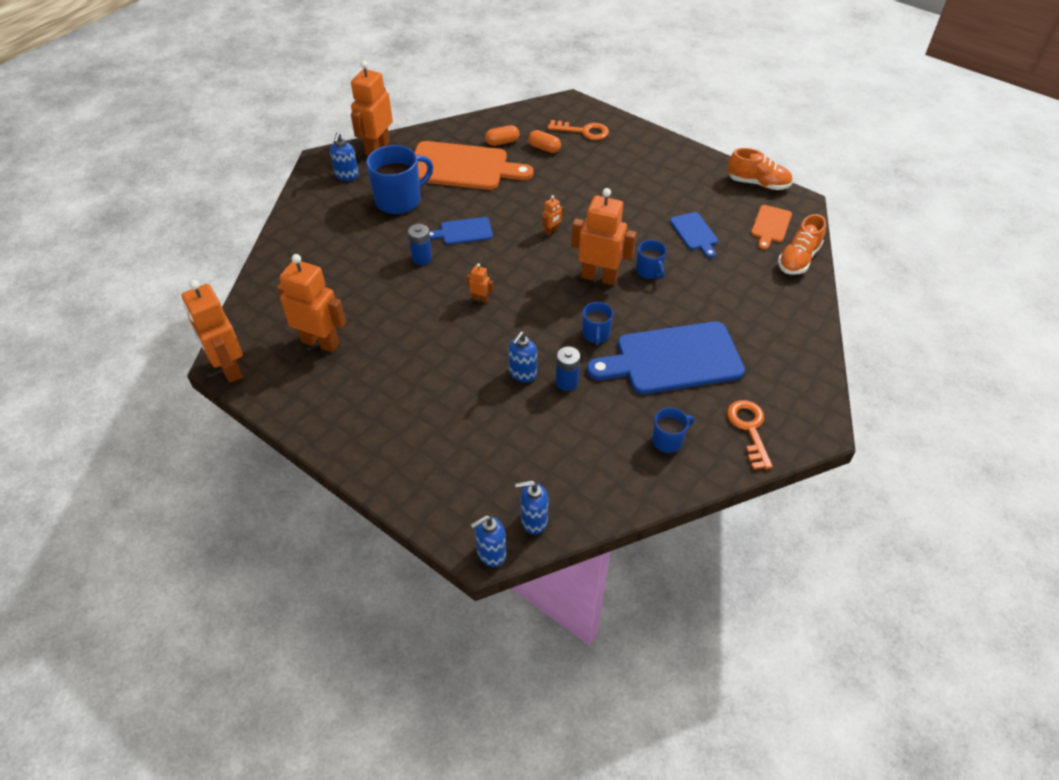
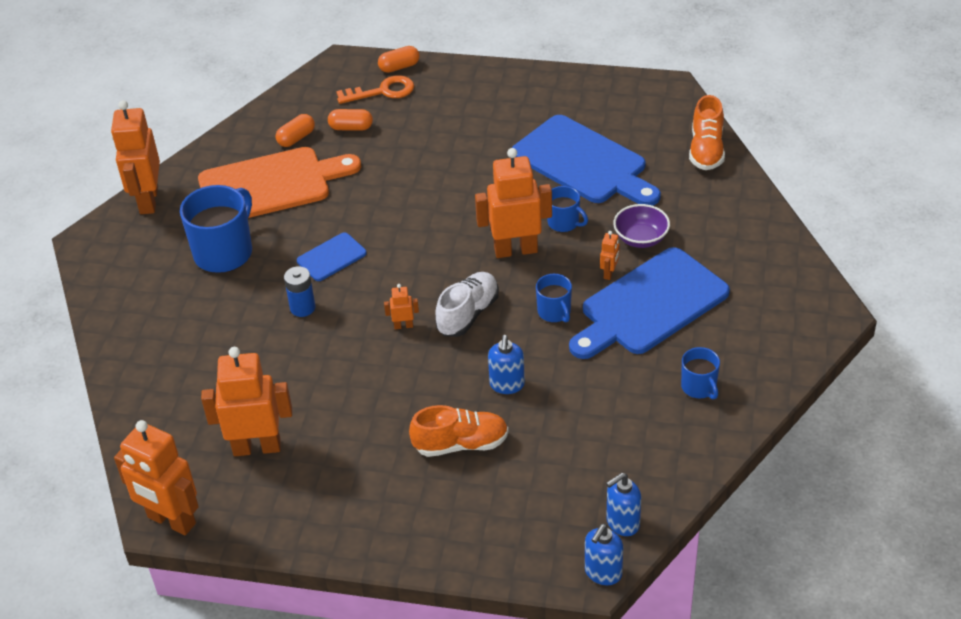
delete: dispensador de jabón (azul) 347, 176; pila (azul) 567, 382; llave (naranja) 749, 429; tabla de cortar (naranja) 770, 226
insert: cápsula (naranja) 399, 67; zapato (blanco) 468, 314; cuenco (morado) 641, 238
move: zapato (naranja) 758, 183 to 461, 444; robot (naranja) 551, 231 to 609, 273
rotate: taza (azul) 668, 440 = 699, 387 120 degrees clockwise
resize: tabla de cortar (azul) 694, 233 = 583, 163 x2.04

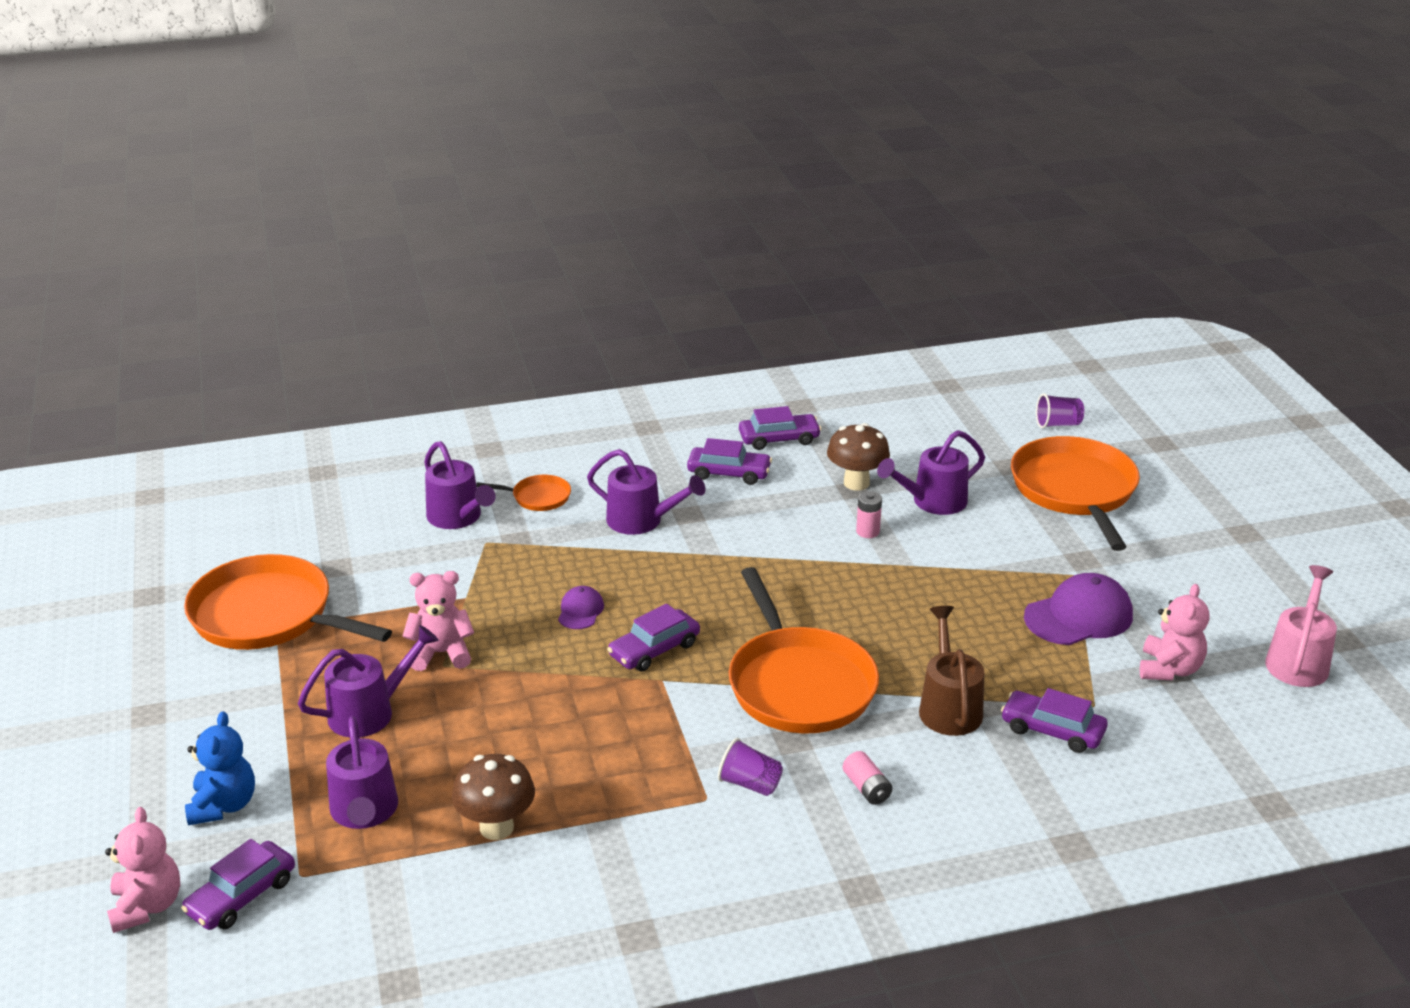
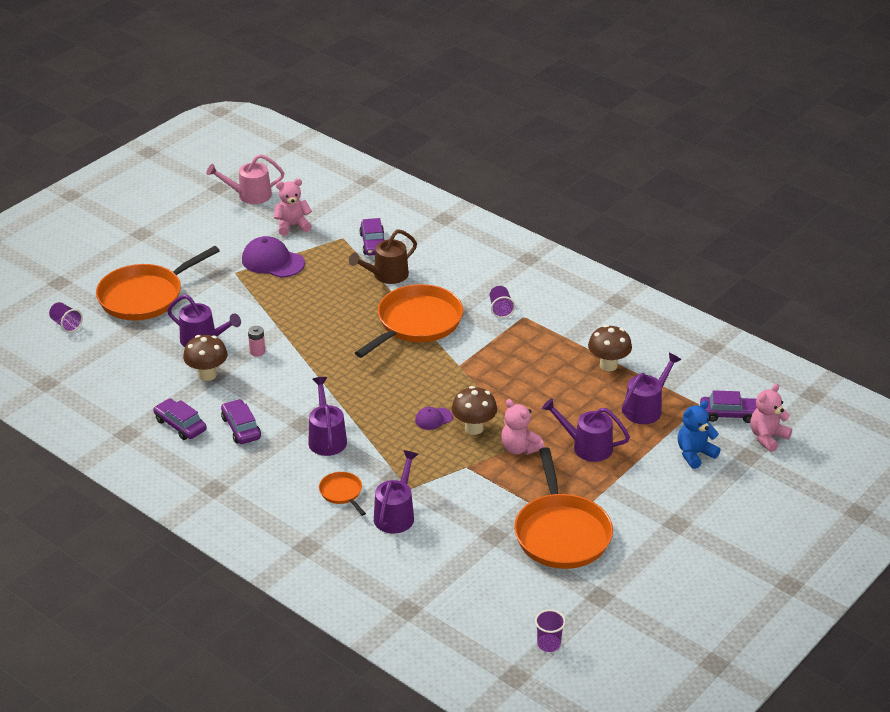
delete: coche (morado) 654, 649; pila (rosa) 866, 788
insert: seta (marrón) 474, 428; vaso (morado) 549, 644

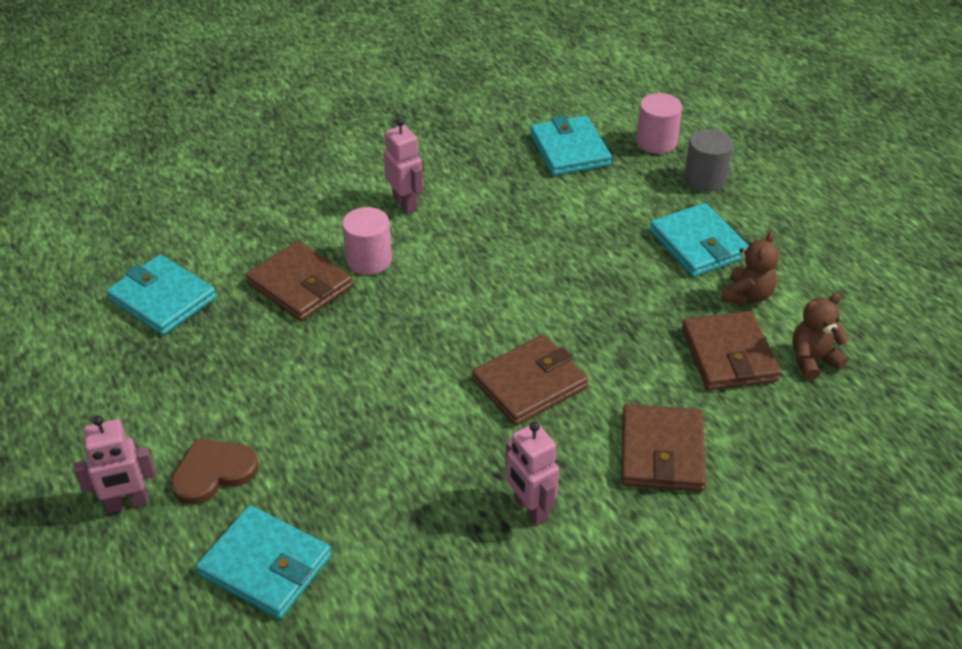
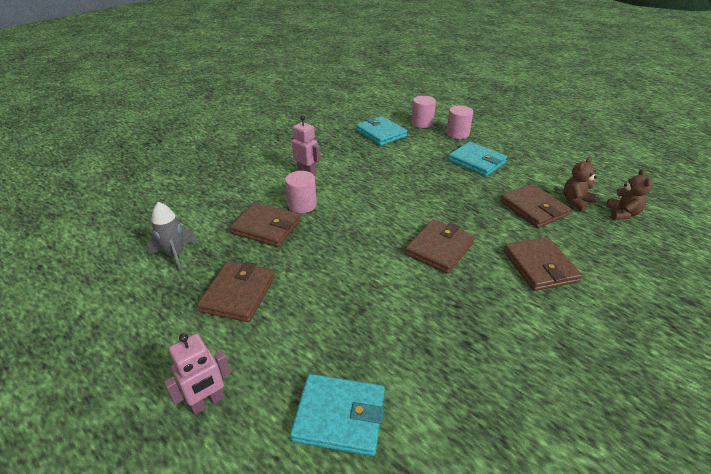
delete: corazón (marrón) 213, 472; robot (rosa) 530, 509
insert: cartera (marrón) 238, 294
move: osito (marrón) 747, 295 to 622, 214
replace: cartera (turquesa) 162, 299 to cohete (gris) 175, 255
recolor: cilindro (gris) 705, 179 to cilindro (rosa) 457, 134

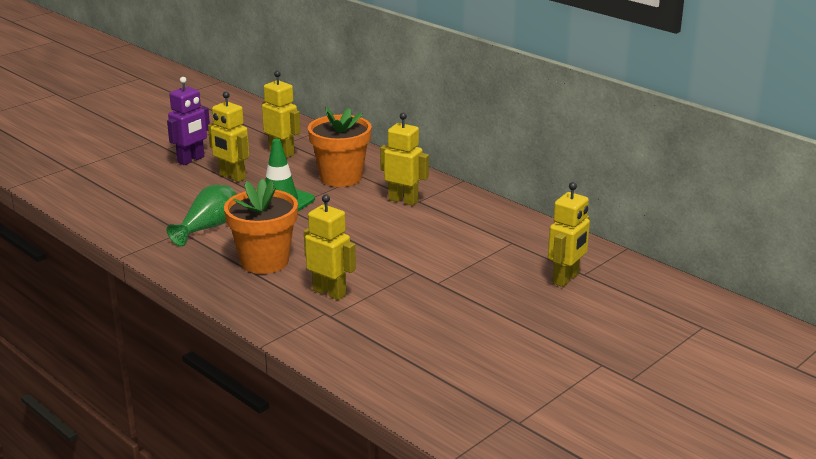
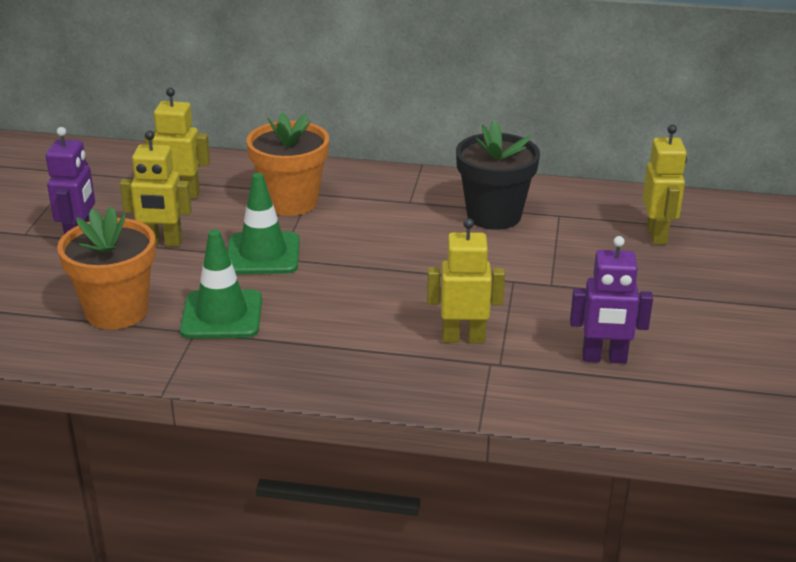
delete: robot (amarillo) 403, 200
insert: maceta (negro) 494, 215; robot (morado) 604, 358
move: maceta (naranja) 264, 261 to 117, 311
replace: florero (verde) 208, 228 to cono de tráfico (verde) 222, 315

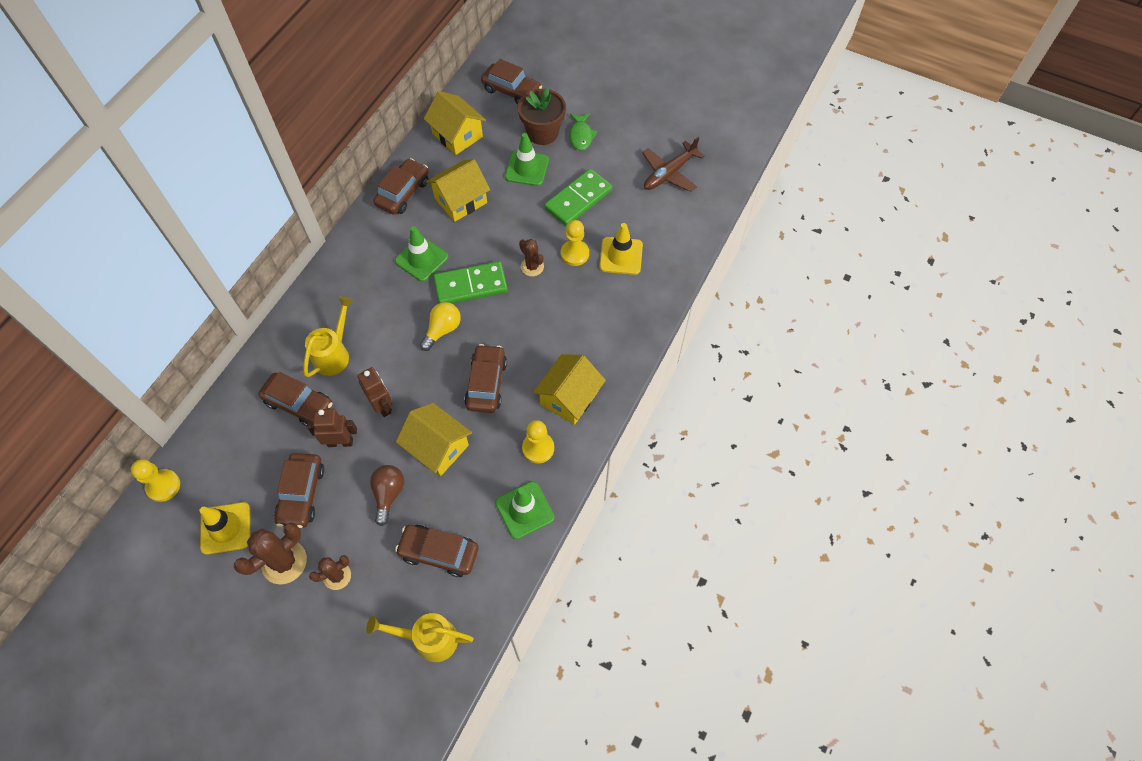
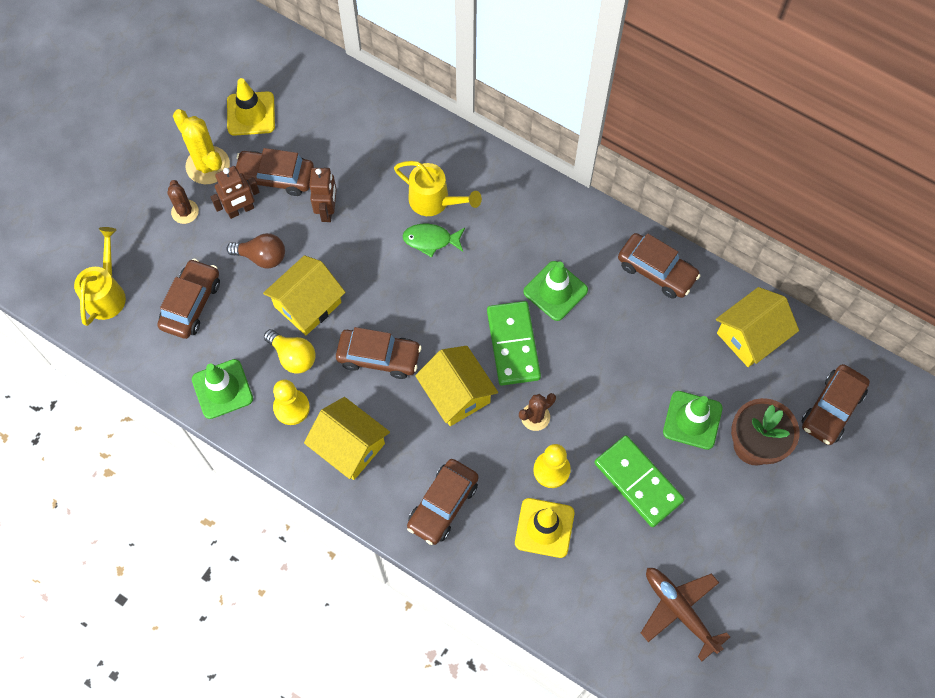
delete: peón (amarillo) 163, 486
move: robot (marrón) 382, 406 to 241, 210; bombilla (amarillo) 442, 330 to 293, 356; pez (verde) 581, 136 to 430, 240; coche (marrón) 299, 404 to 443, 505; casa (amarillo) 460, 200 to 456, 394
recolor: cactus (marrón) 284, 562 to cactus (amarillo) 208, 165

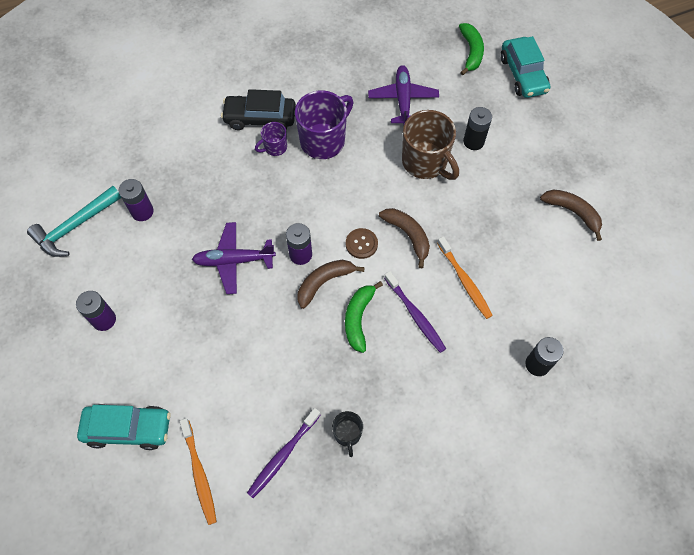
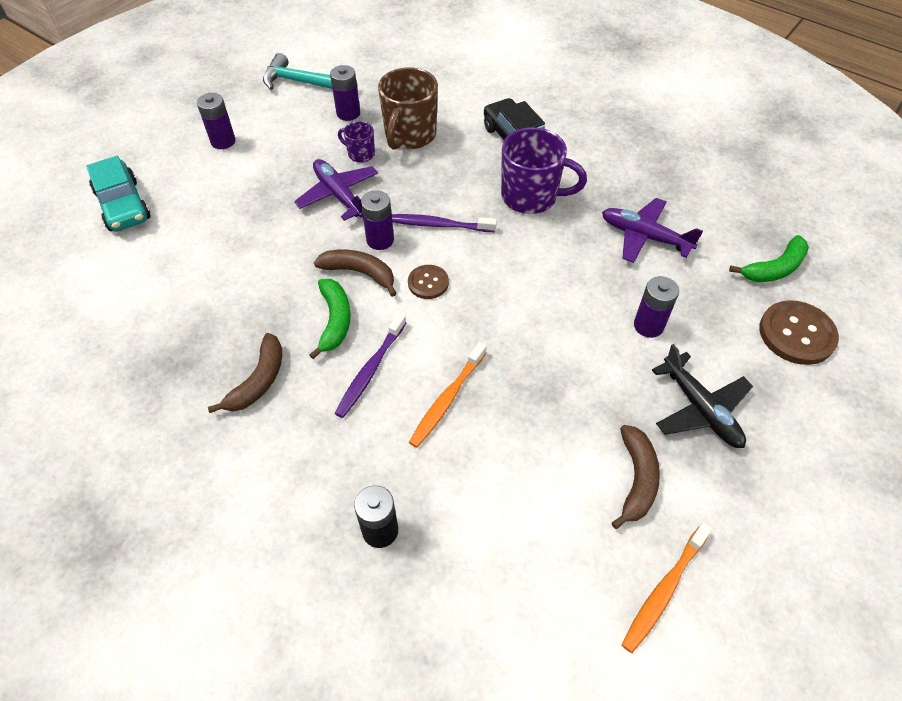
delete: taza (negro) 347, 434
insert: avión (negro) 700, 409
move: plátano (marrón) 408, 235 to 258, 381; taza (morado) 275, 147 to 360, 154; taza (marrón) 425, 162 to 410, 135; cepillo de dientes (morado) 283, 455 to 439, 225; cepillo de dientes (naranja) 199, 473 to 664, 590
replace: coche (turquesa) 523, 74 to botón (marrón) 796, 334
recolor: pila (negro) 473, 141 to pila (morado) 648, 325
rotate: plátano (verde) 358, 318 = 334, 320 105 degrees clockwise; avión (morado) 403, 99 = 644, 236 120 degrees counterclockwise

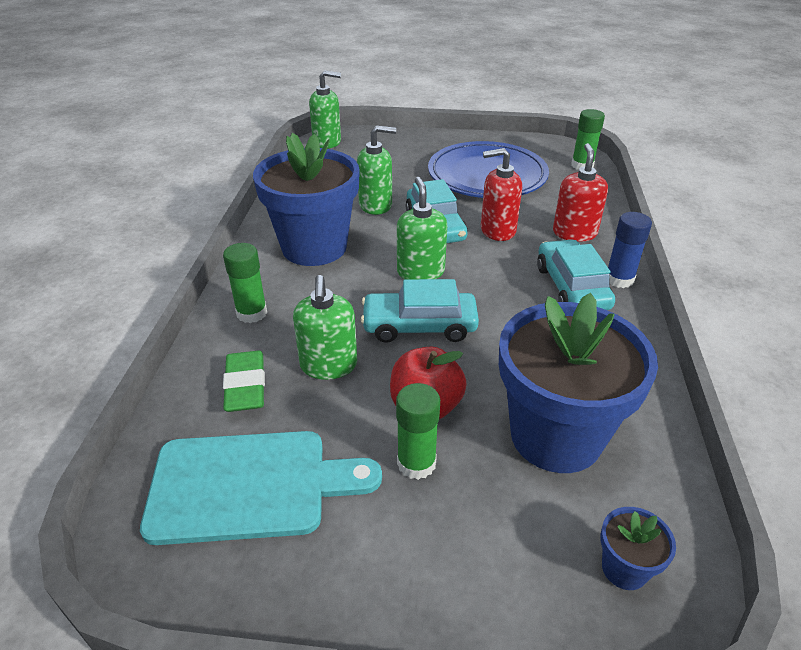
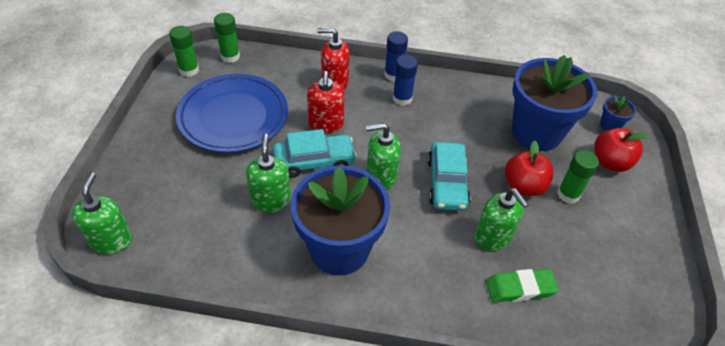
delete: tabla de cortar (turquesa) 249, 485
insert: manzana (rojo) 610, 162
move: barra de pegamento (verde) 252, 313 to 189, 70
replace: coche (turquesa) 571, 287 to barra de pegamento (azul) 402, 98
rotate: dispensador de jabón (verde) 328, 365 = 493, 237 60 degrees clockwise

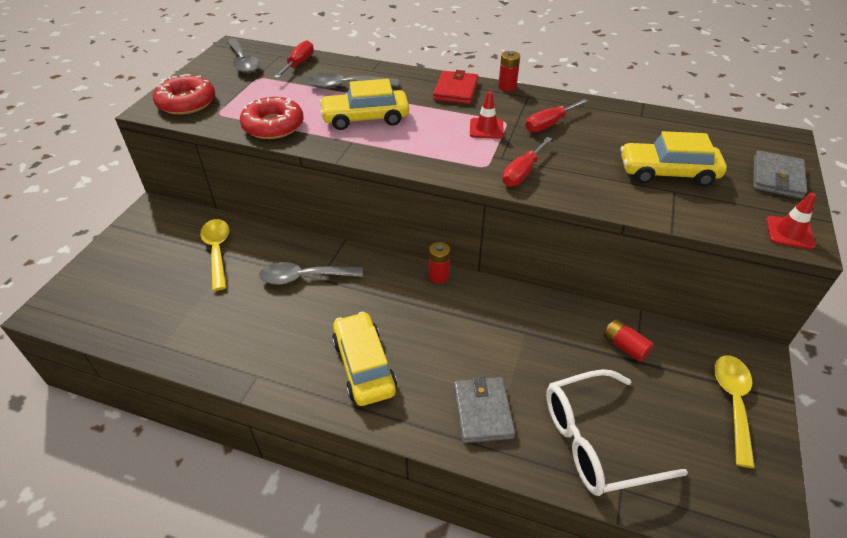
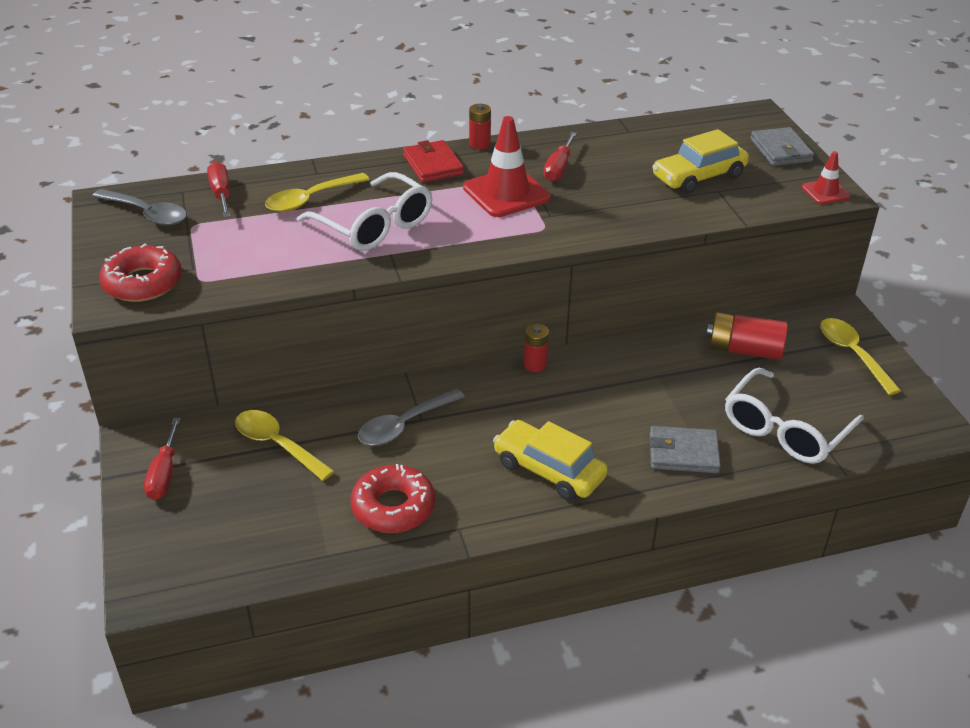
move: destornillador (rojo) 522, 173 to 164, 474; rosquilla (rojo) 273, 126 to 393, 507
replace: coche (amarillo) 365, 118 to gafas (blanco) 375, 226
recolor: cuchara (gris) 346, 86 to cuchara (amarillo) 310, 199
rotate: cartera (gris) 483, 411 = 683, 453 45 degrees counterclockwise
resize: cono de tráfico (rojo) 486, 128 = 506, 193 x1.83; pila (rojo) 625, 346 = 744, 350 x1.64

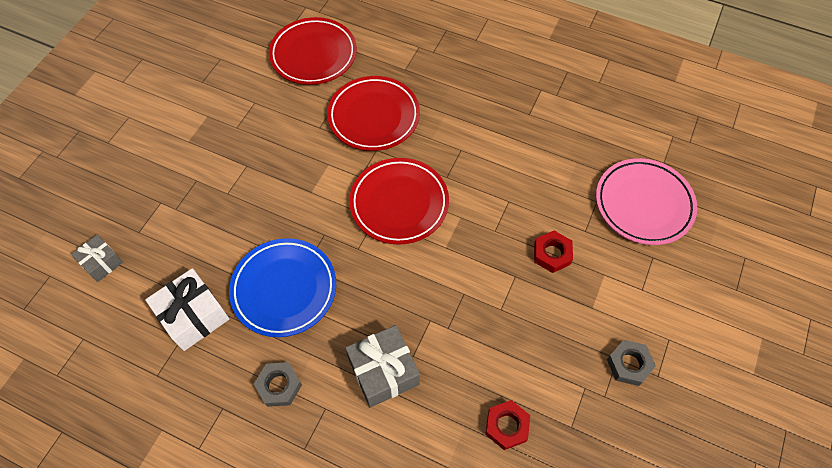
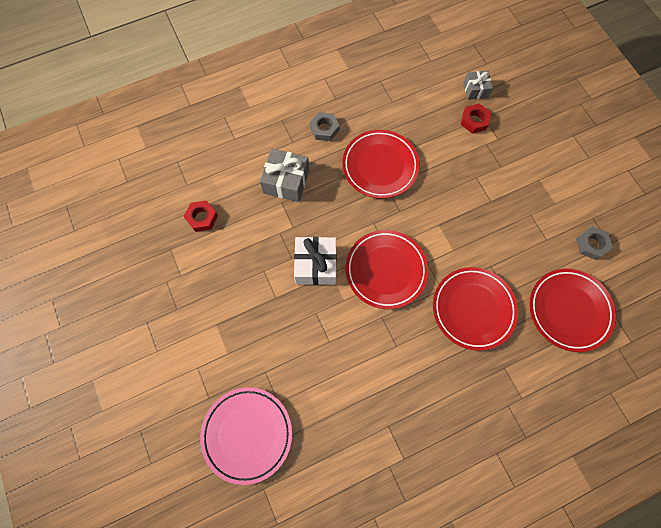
move: regalo (blanco) 193, 316 to 316, 265; tuerca (rojo) 552, 254 to 474, 121; tuerca (gris) 629, 364 to 591, 244
recolor: plato (azul) 284, 289 to plato (rojo) 380, 166

